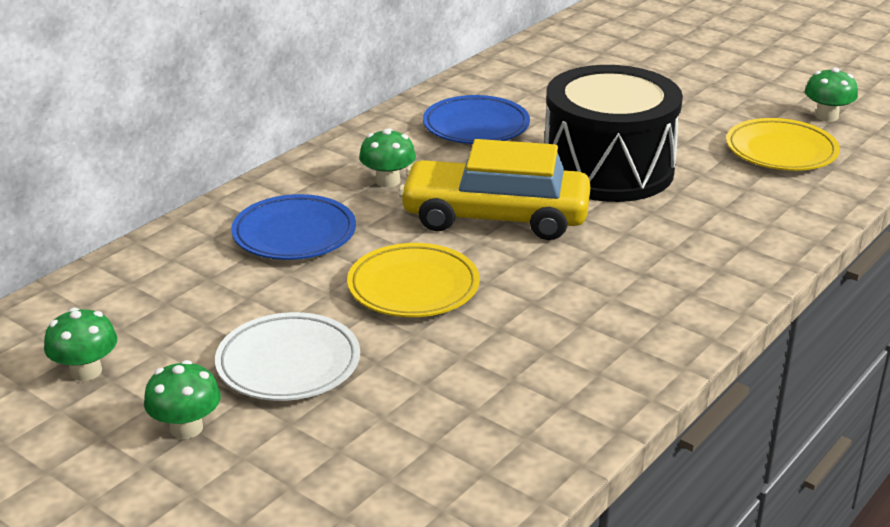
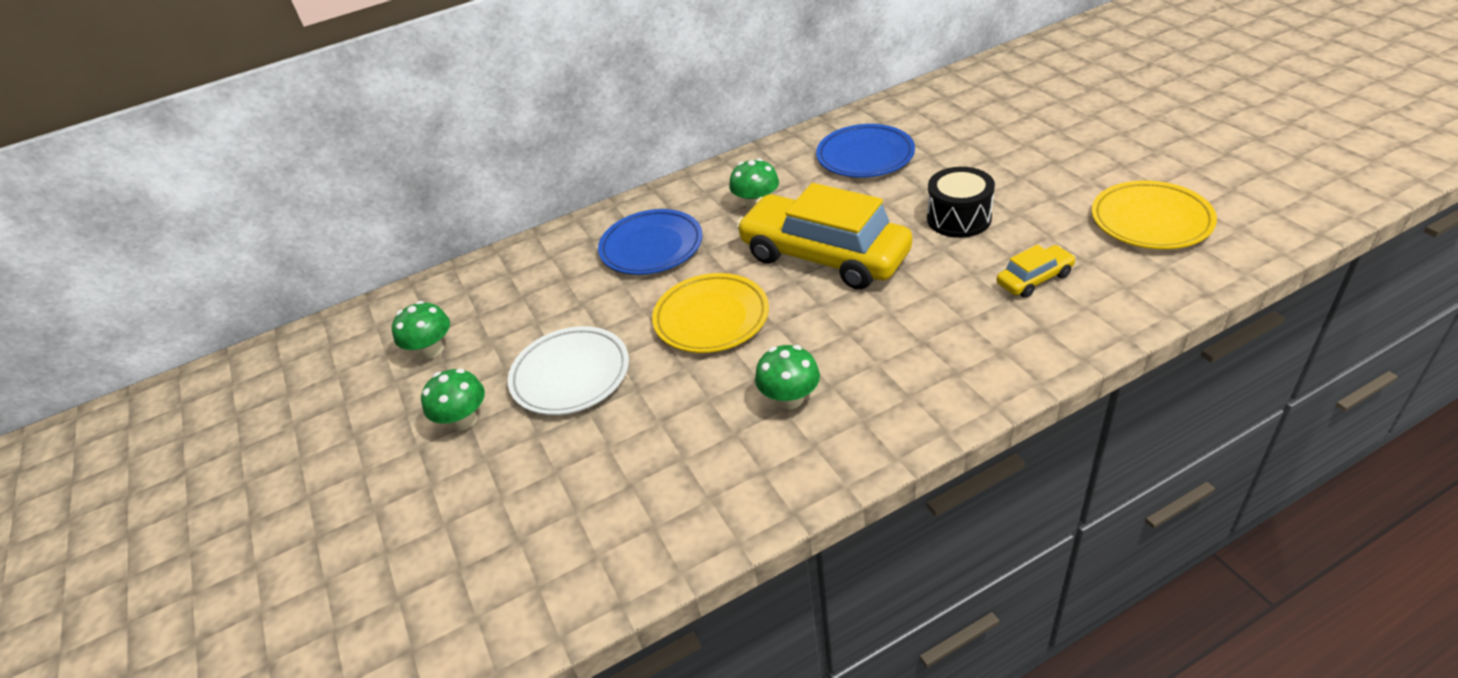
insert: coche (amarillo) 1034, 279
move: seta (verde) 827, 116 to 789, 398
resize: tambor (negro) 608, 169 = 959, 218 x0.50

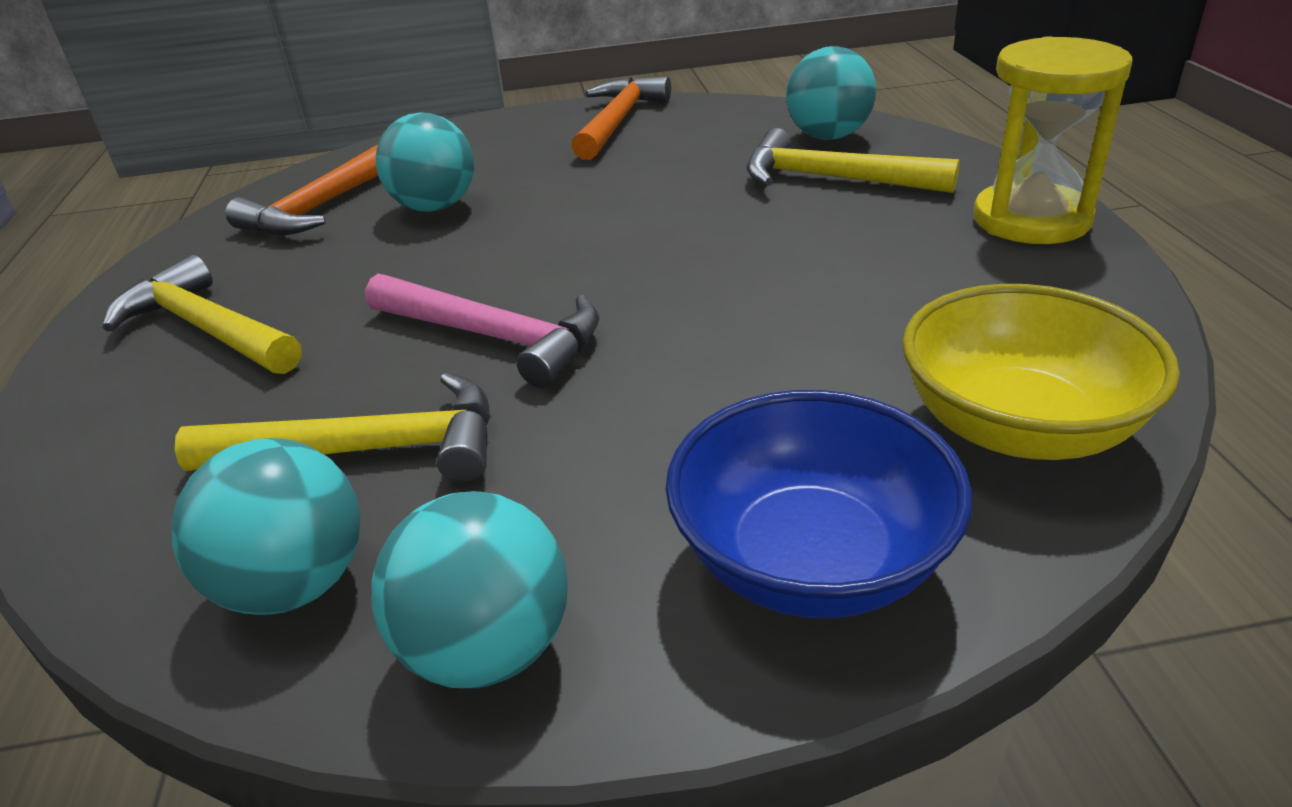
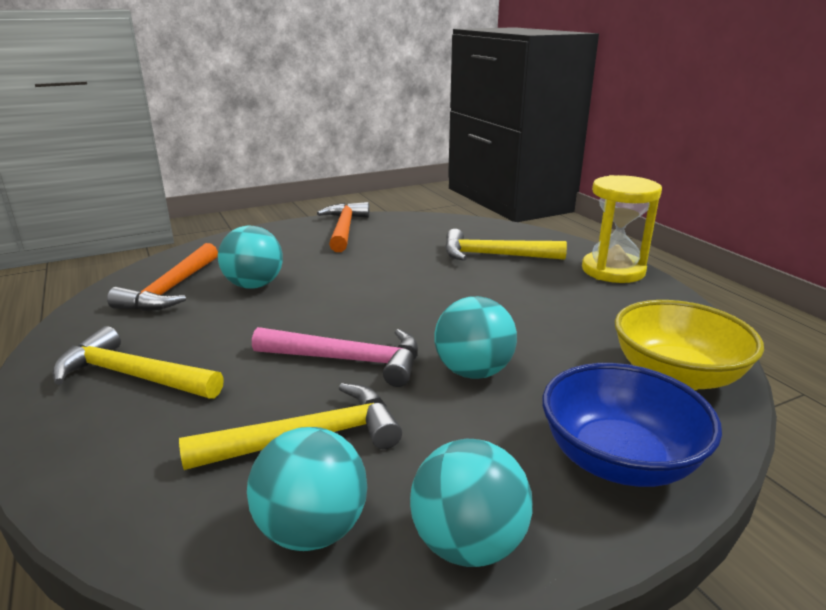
move: pelota (turquesa) 828, 136 to 473, 372

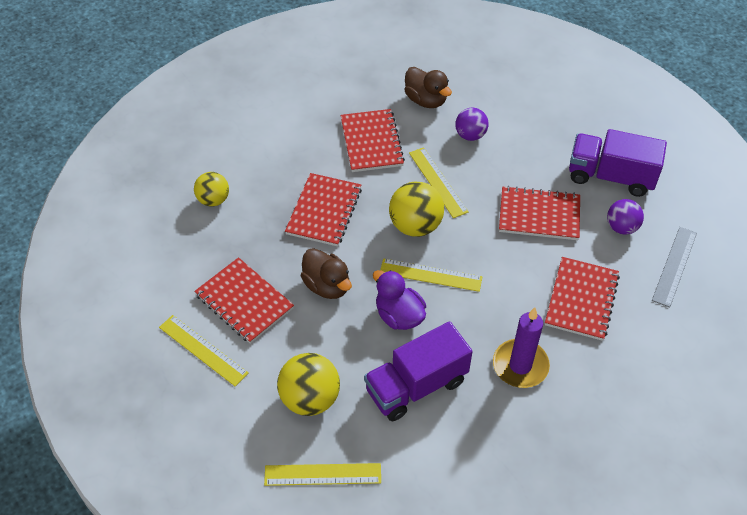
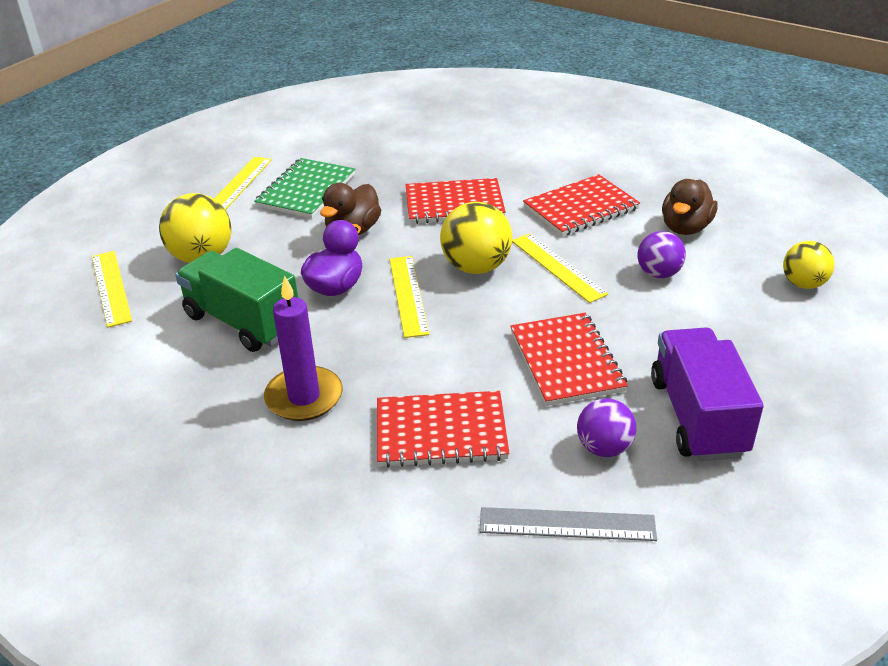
move: pelota (amarillo) 213, 200 to 803, 284
recolor: camión (morado) 416, 385 to camión (verde) 243, 322; cuaderno (rojo) 244, 302 to cuaderno (verde) 306, 190
rotate: regla (amarillo) 437, 182 = 557, 267 75 degrees counterclockwise

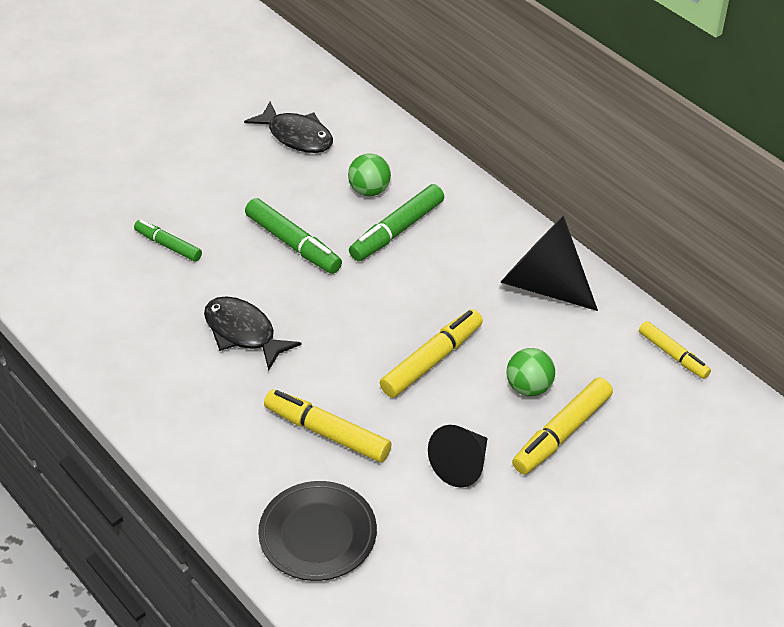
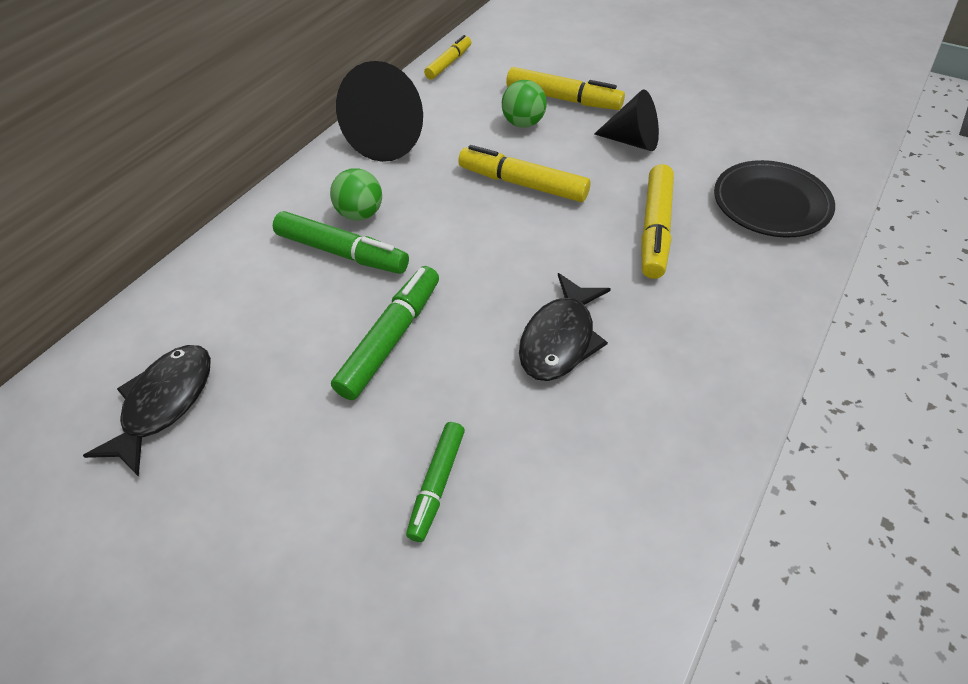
move: pelota (verde) 369, 190 to 361, 214

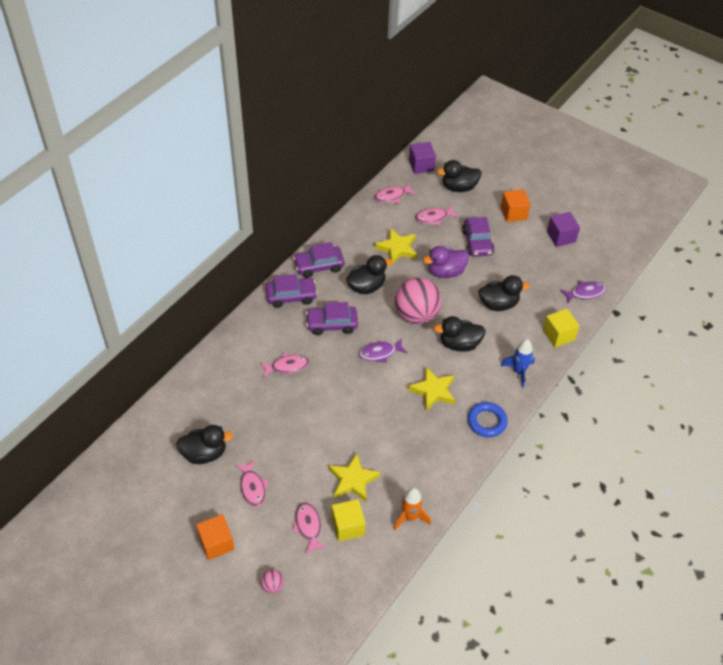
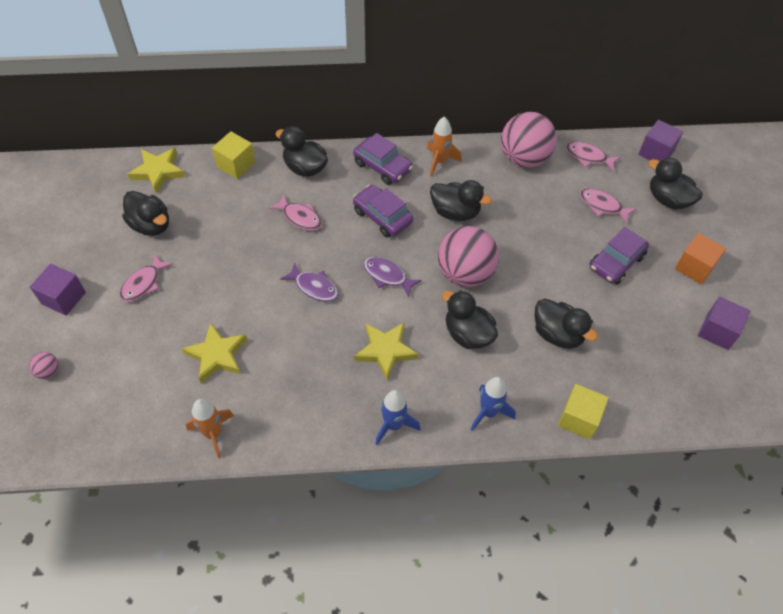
delete: pez (rosa) 308, 526; pato (morado) 446, 272
insert: pato (negro) 305, 168; pelota (rosa) 524, 159
move: estrella (amarillo) 397, 248 to 158, 171; cubo (amarillo) 348, 526 to 236, 165; pez (morado) 585, 293 to 314, 287
replace: anillo (azul) 487, 421 to cohete (azul) 393, 425; coche (morado) 319, 266 to cohete (naranja) 439, 162
recolor: cubo (naranja) 216, 543 to cubo (morado) 63, 298

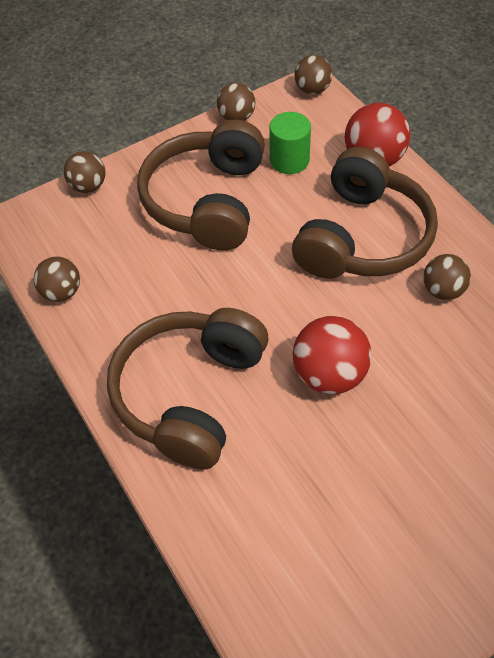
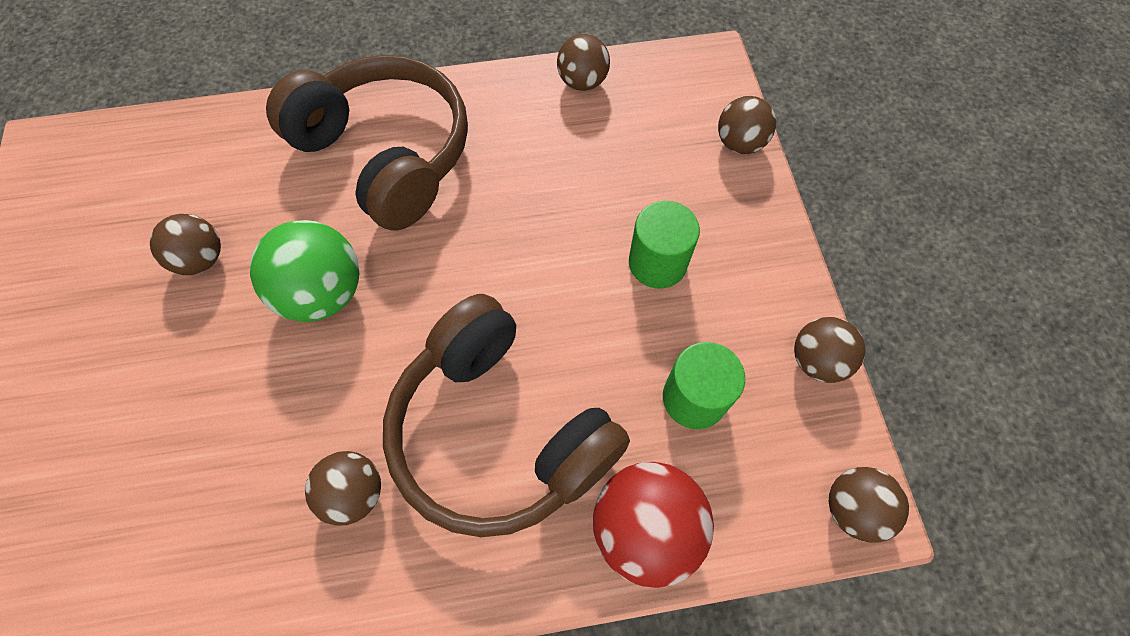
insert: pelota (marrón) 201, 259
replace: auriculares (marrón) 207, 201 to cilindro (verde) 657, 263
recolor: pelota (rojo) 329, 375 to pelota (verde) 323, 293

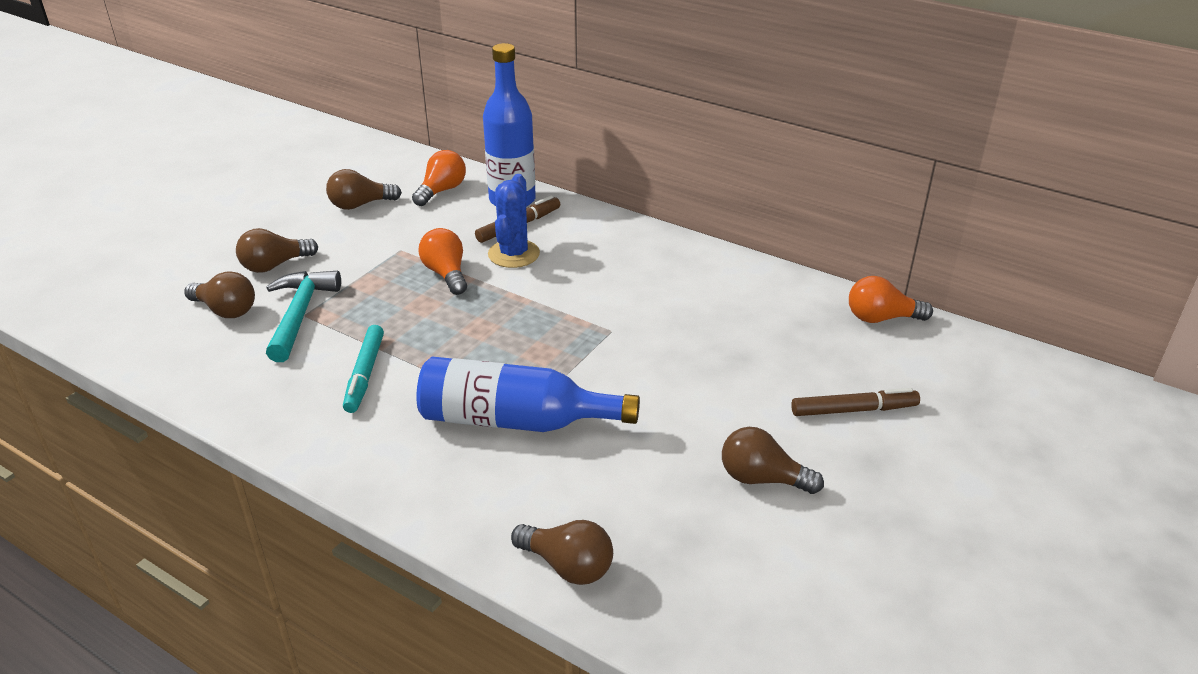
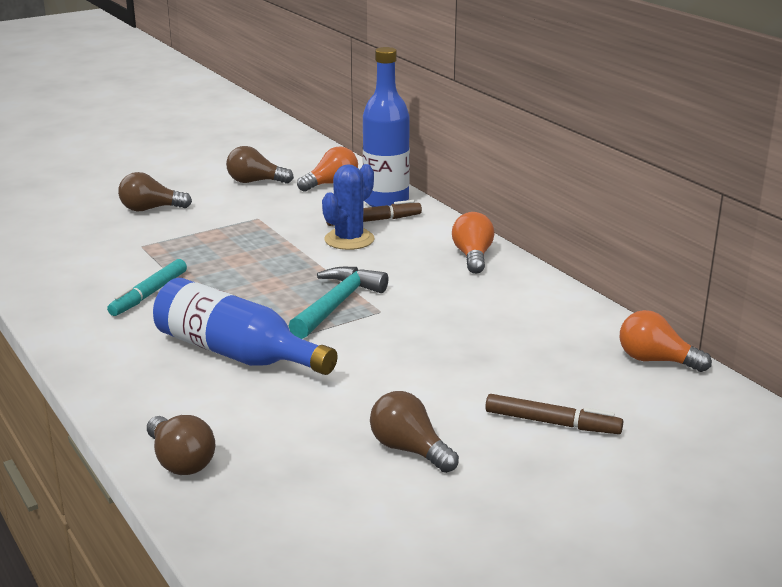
delete: bombilla (marrón) 225, 310
move: martillo (turquesa) 300, 314 to 337, 304; bombilla (naranja) 446, 274 to 473, 257

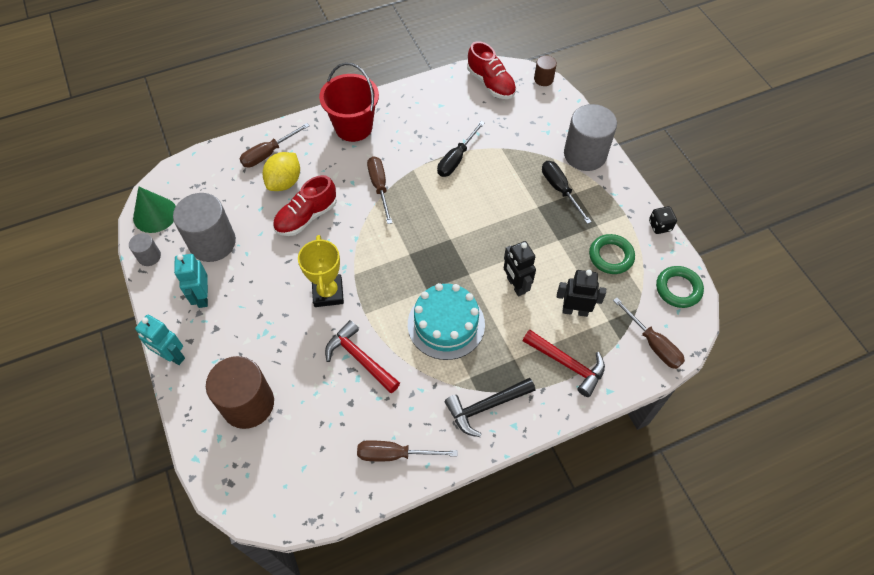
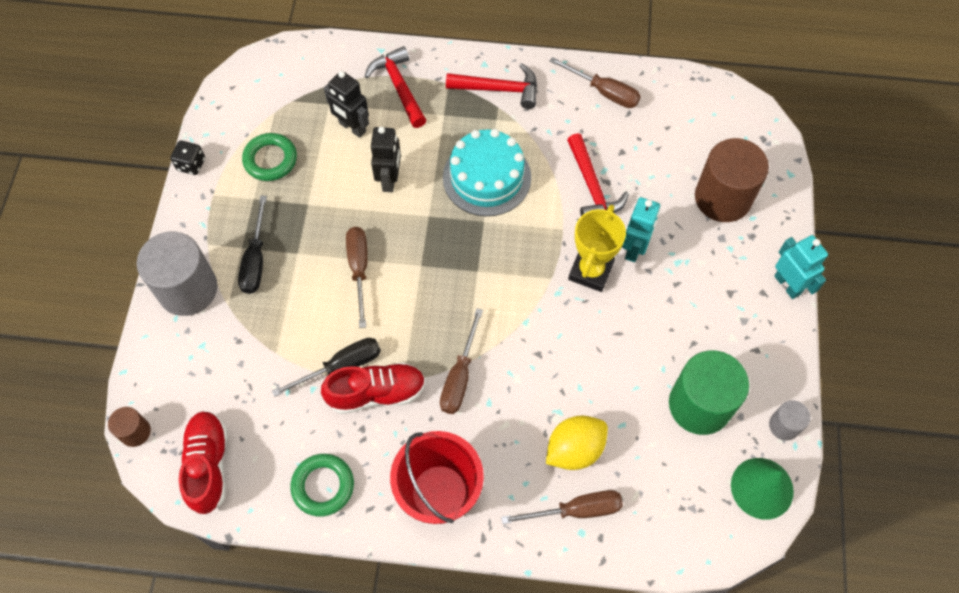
move: anillo (verde) 678, 289 to 323, 486; zapato (rojo) 306, 217 to 376, 393; destornillador (marrón) 653, 344 to 359, 269; robot (turquesa) 202, 296 to 634, 248
recolor: martillo (negro) 486, 407 to martillo (rojo) 499, 89; cilindro (gris) 212, 243 to cilindro (verde) 699, 405

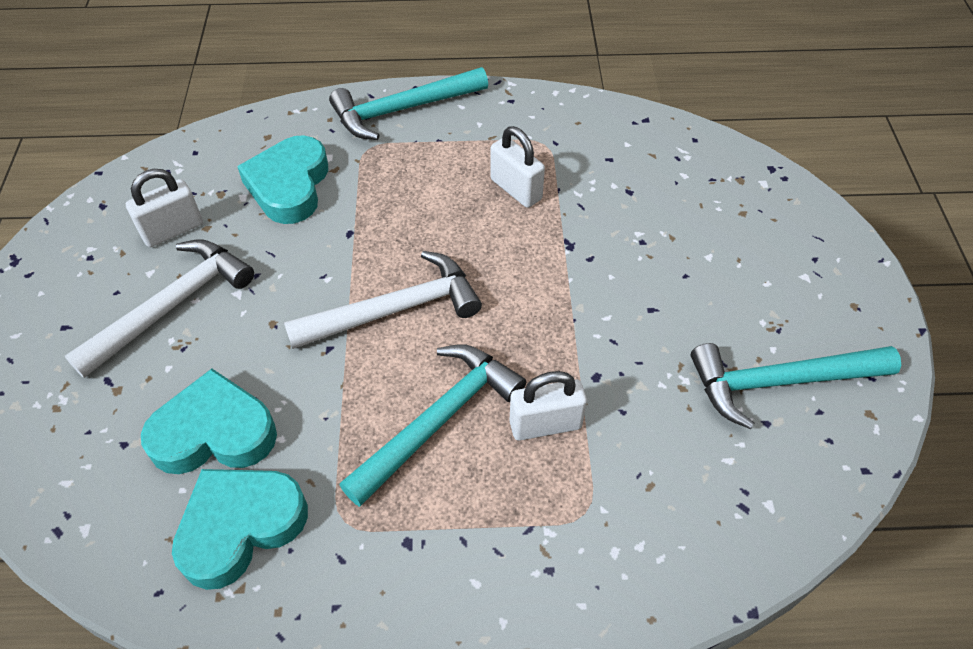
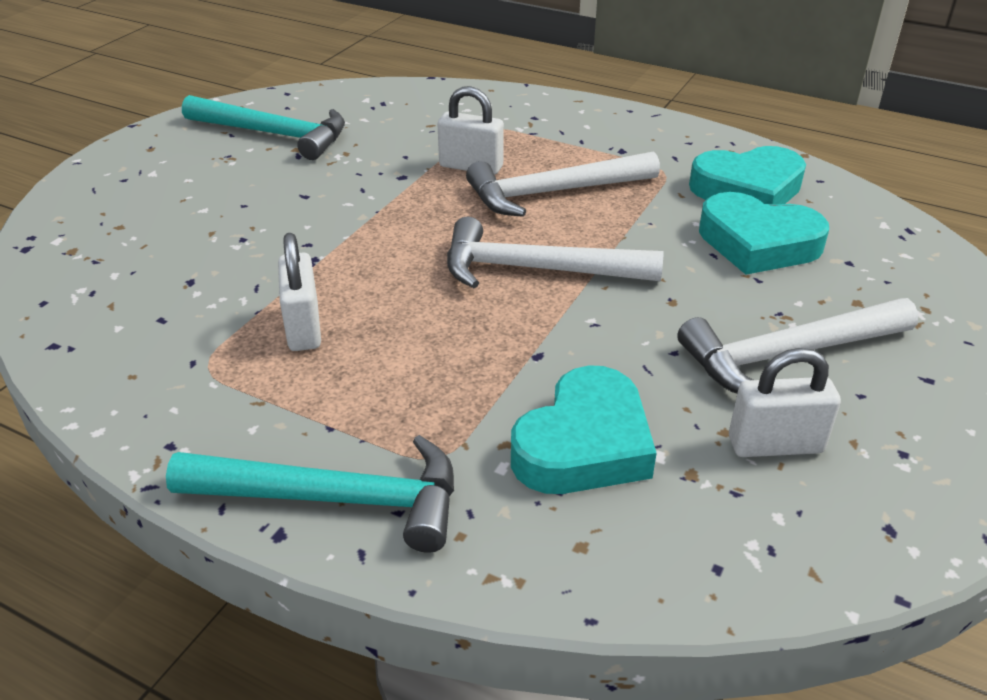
recolor: martillo (turquesa) 438, 420 to martillo (blanco) 553, 192

